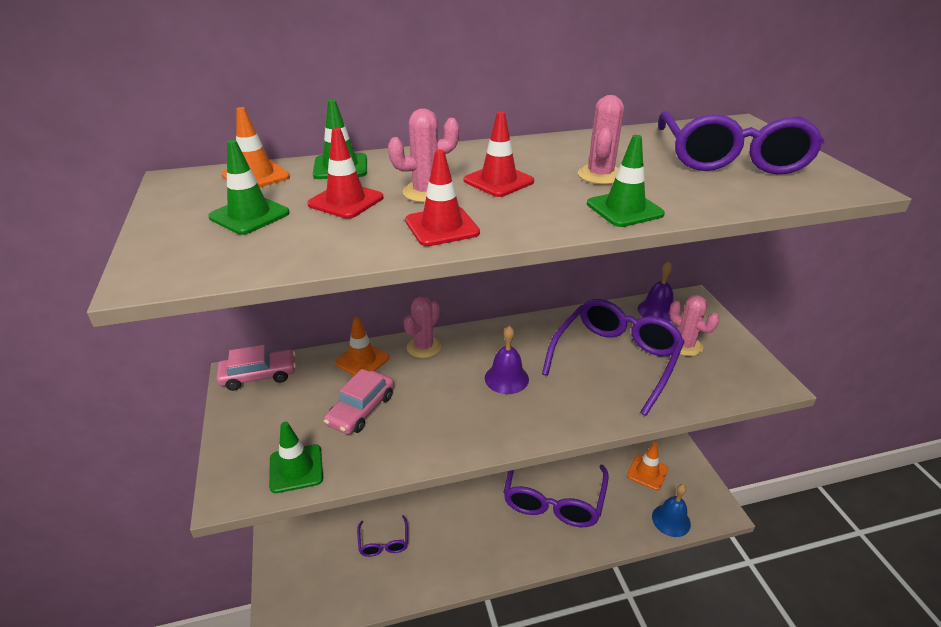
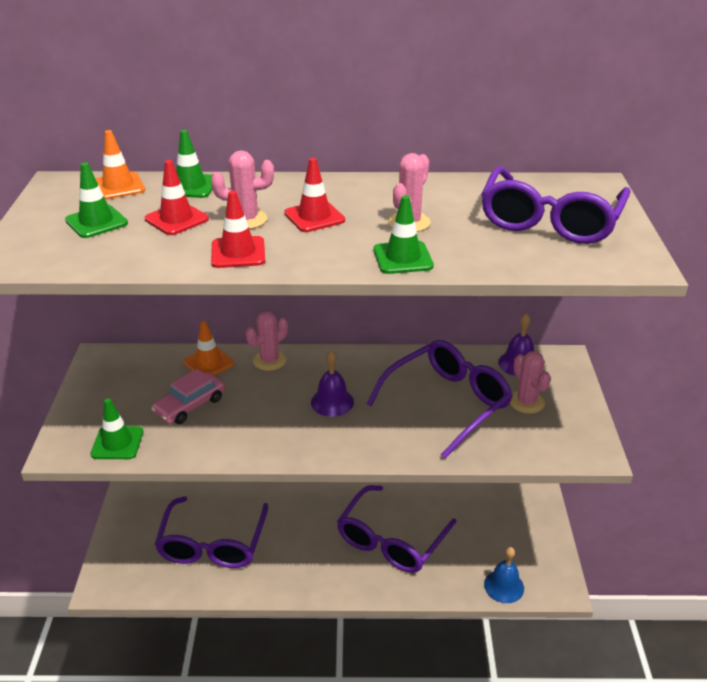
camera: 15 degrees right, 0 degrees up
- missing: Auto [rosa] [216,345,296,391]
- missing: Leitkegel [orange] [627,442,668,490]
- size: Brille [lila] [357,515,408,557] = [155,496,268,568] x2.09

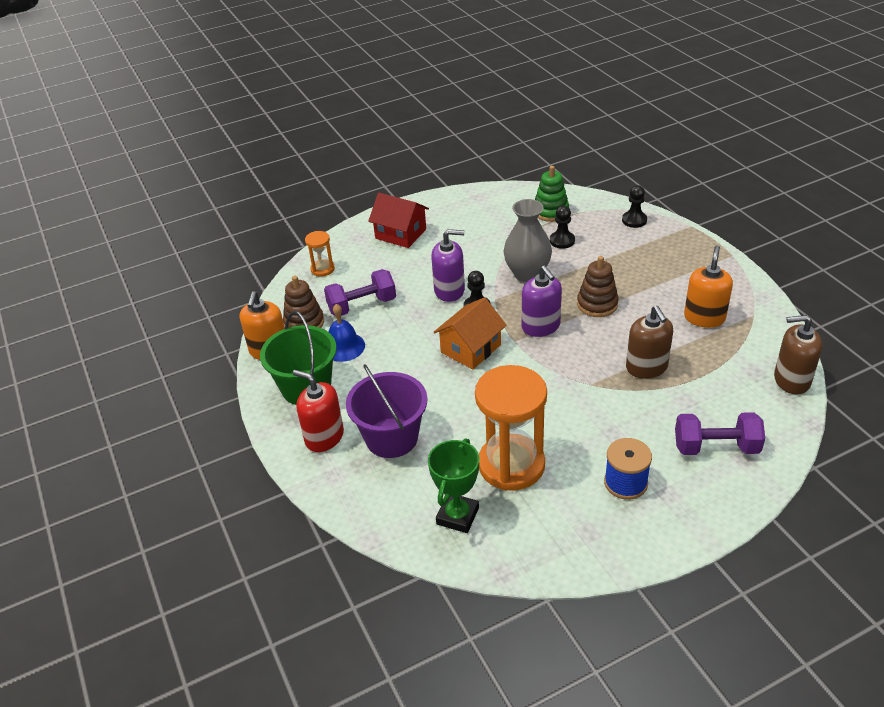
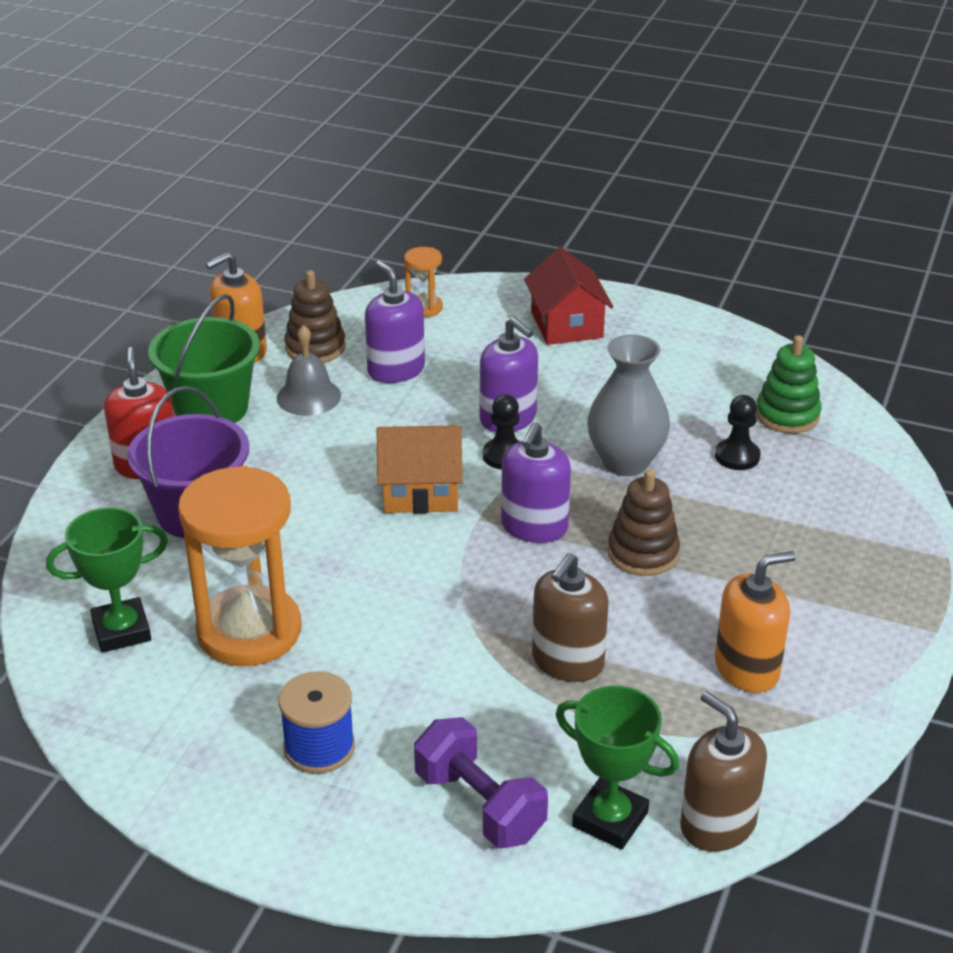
camera: 45 degrees right, 5 degrees down
- missing: Bauer [schwarz] [622,185,647,228]
- exchanged: Hantel [lila] [324,269,396,316] to Seifenspender [lila] [365,261,425,383]
- colour: Glocke [blau] [329,304,365,362] to Glocke [grau] [277,325,341,416]
- appeared: Pokal [grün] [556,686,679,850]

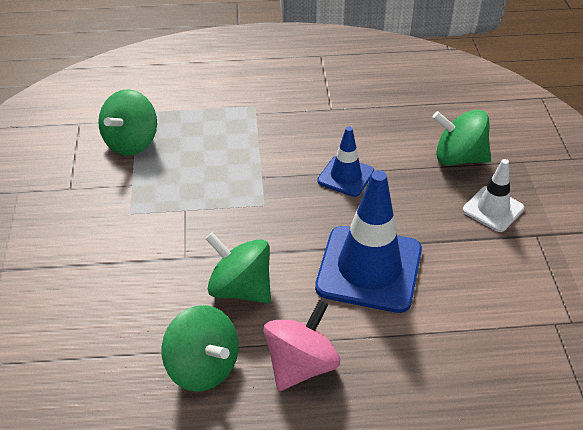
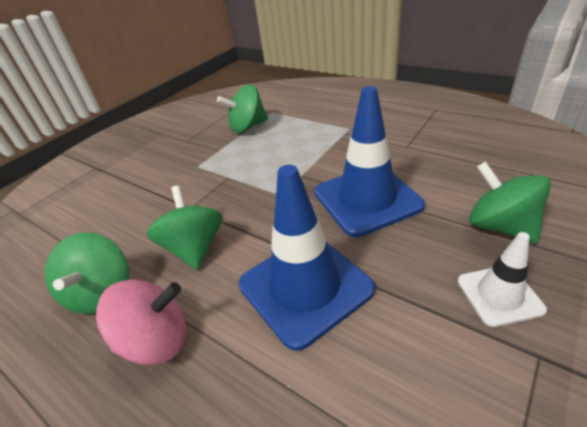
camera: 45 degrees right, 5 degrees down
- size: Leitkegel [blau] [317,127,374,197] = [315,86,425,237] x1.85

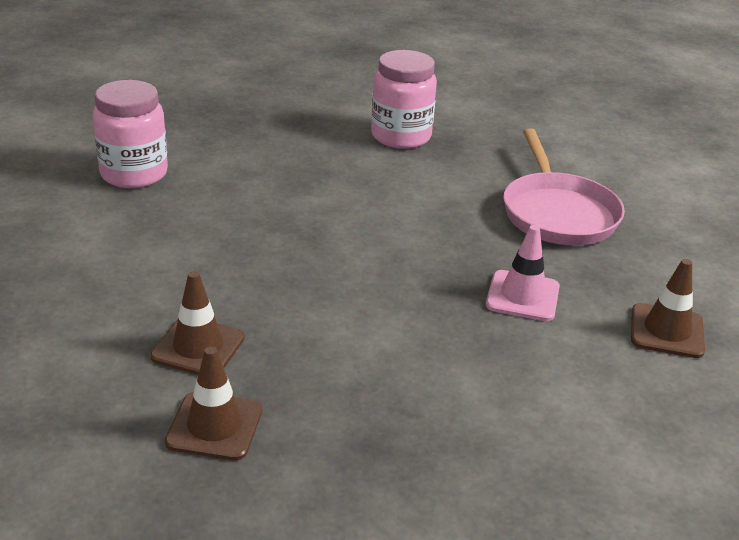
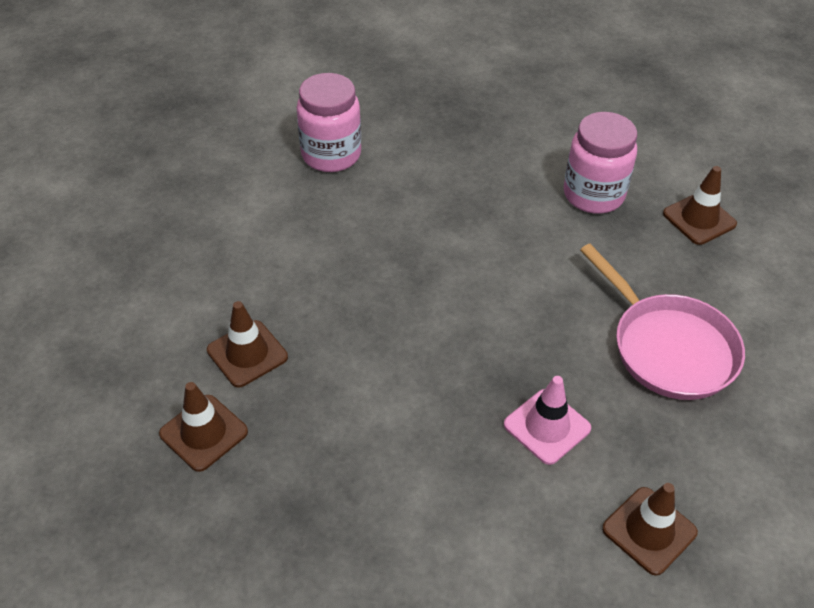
camera: 35 degrees right, 15 degrees up
- spun: Pfanne [rosa] [503,128,625,245] = [580,244,745,400] 60 degrees counterclockwise
- appeared: Leitkegel [braun] [663,166,737,245]

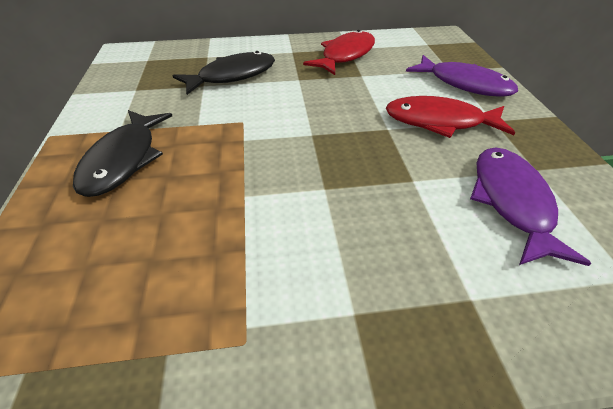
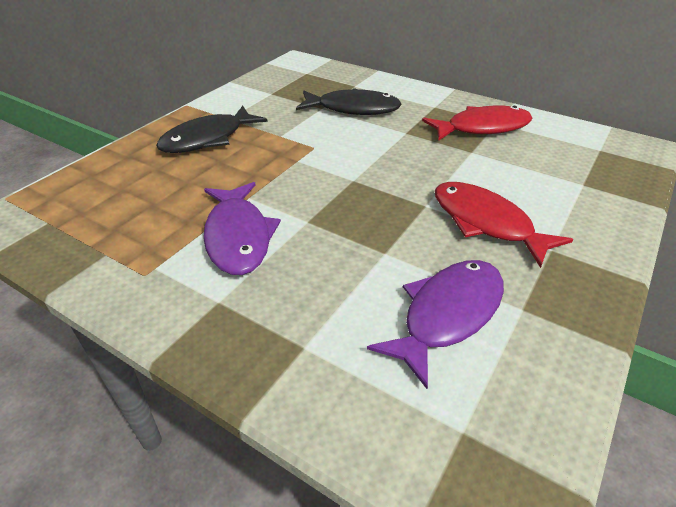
camera: 40 degrees right, 5 degrees down
- relocated: Fisch [lila] [406,55,518,97] to [203,182,281,275]

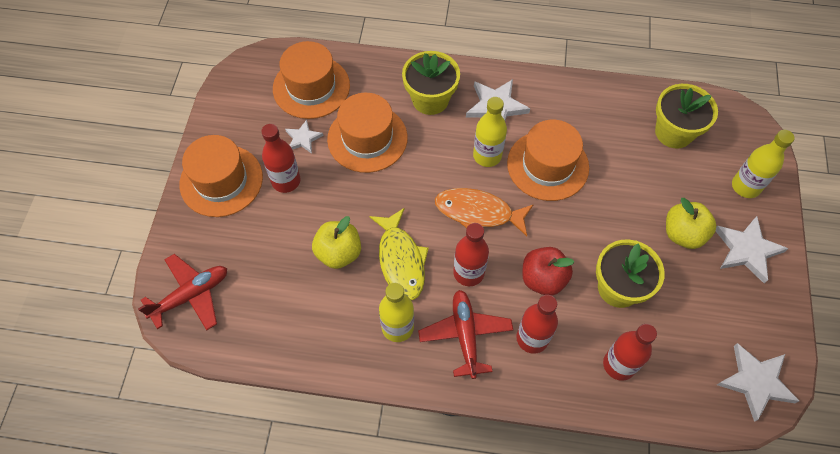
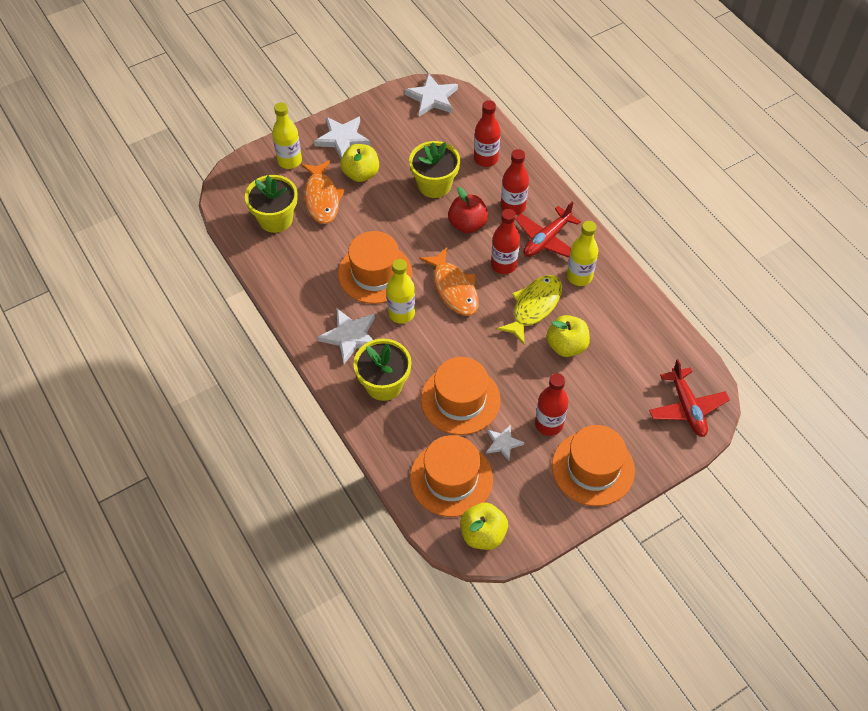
camera: 130 degrees left, 5 degrees down
- spun: Flugzeug [rot] [138,254,227,330] = [649,359,730,437] 120 degrees counterclockwise
- appeared: Fisch [orange] [301,160,345,224]
- appeared: Apfel [gelb] [460,502,508,550]

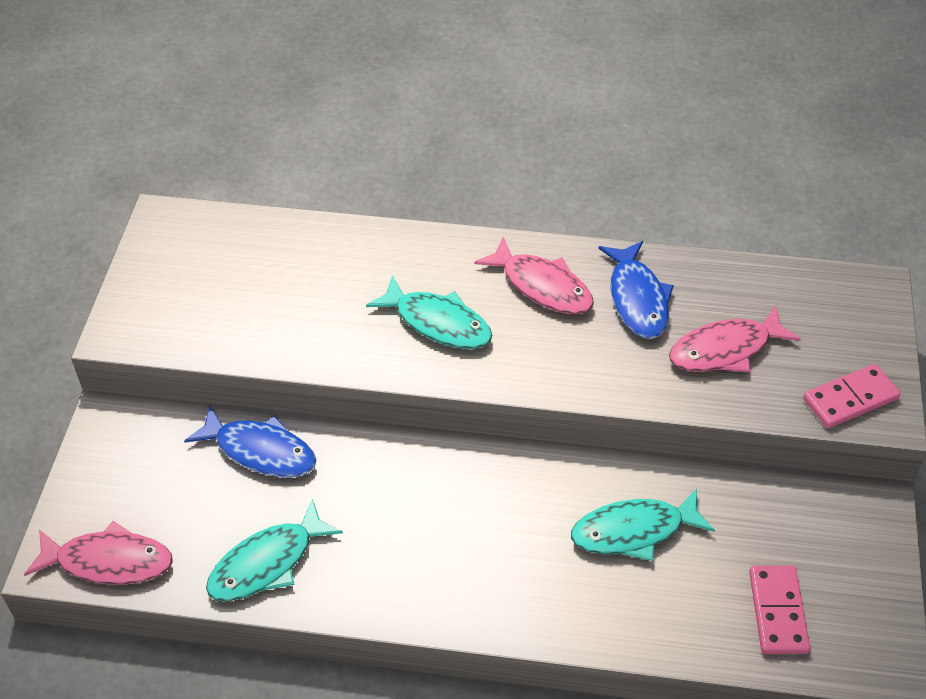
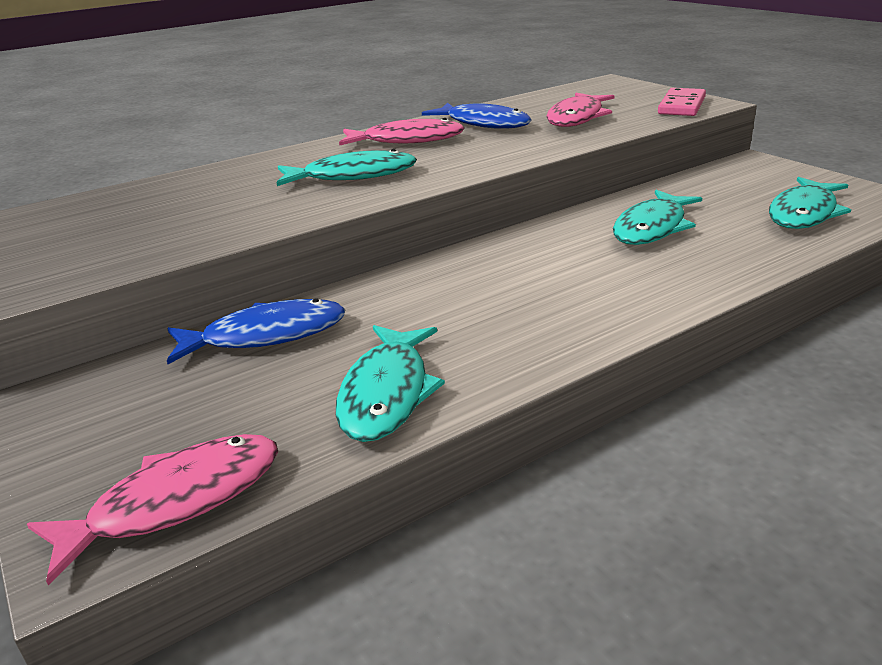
camera: 40 degrees left, 20 degrees down
- exchanged: Dominostein [rosa] [749,566,810,654] to Fisch [türkis] [769,177,851,229]

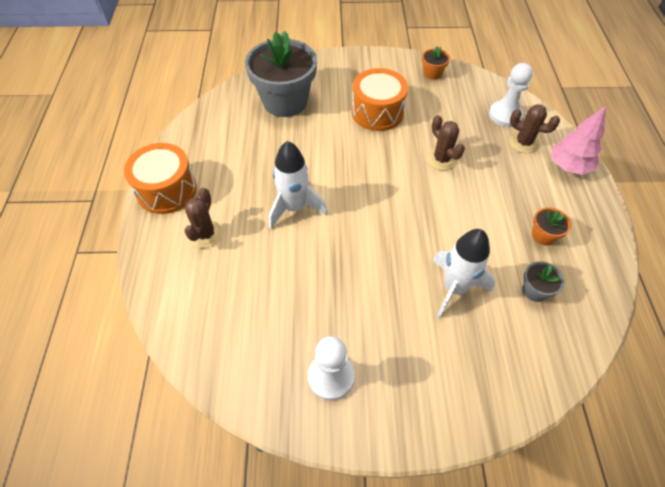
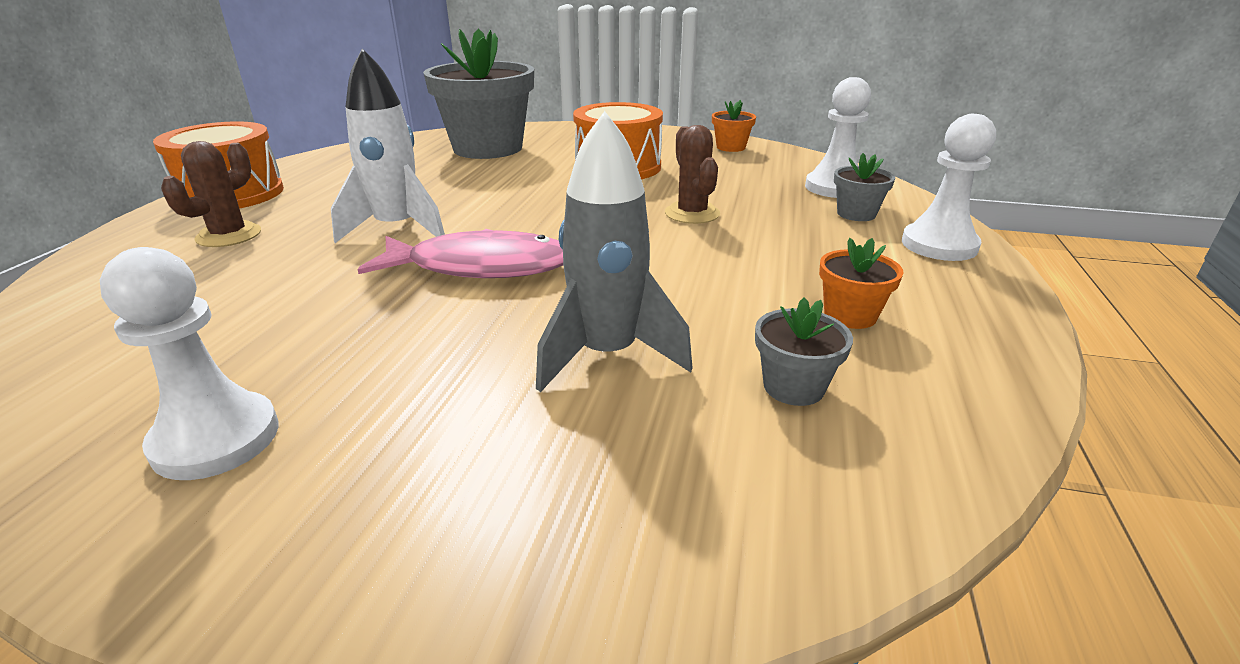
camera: 15 degrees right, 25 degrees down
- exchanged: Kaktus [braun] [509,104,560,153] to Blumentopf [grau] [834,153,895,221]
- exchanged: Baum [rosa] [551,106,606,175] to Bauer [weiß] [902,114,996,261]
- colour: Rakete [weiß] [432,229,496,318] to Rakete [grau] [536,111,693,392]
- appeared: Fisch [rosa] [357,229,563,278]

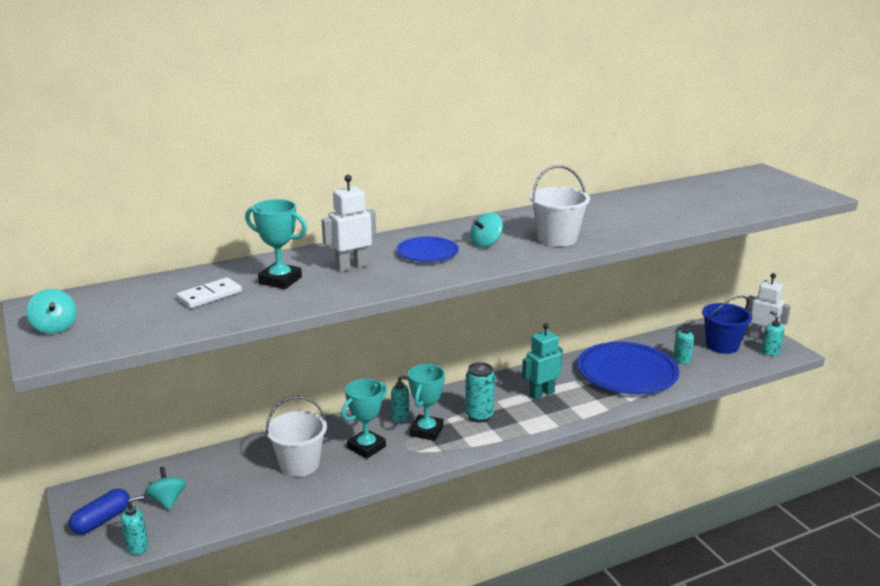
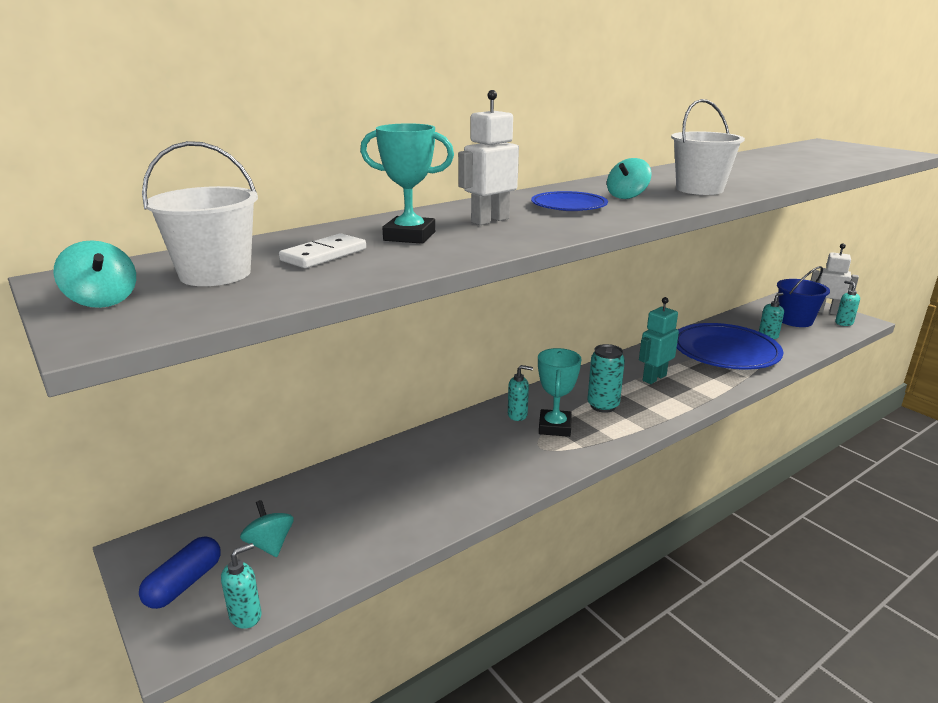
camera: 10 degrees left, 0 degrees up
- missing: Pokal [türkis] [341,379,387,459]
- relocated: Eimer [weiß] [266,396,327,477] to [142,141,258,286]

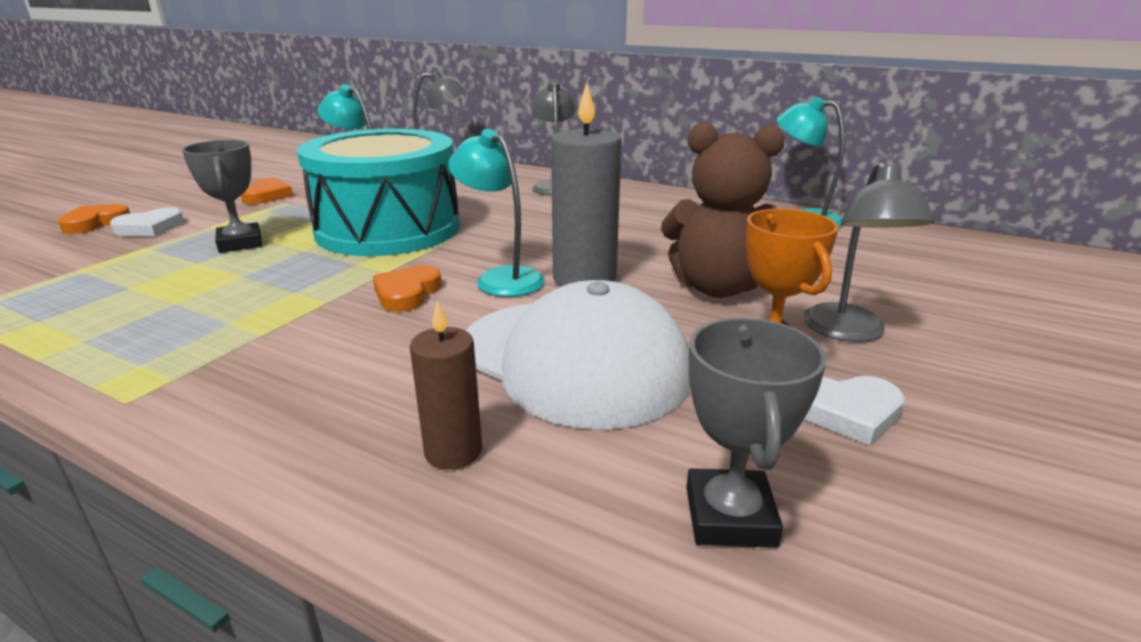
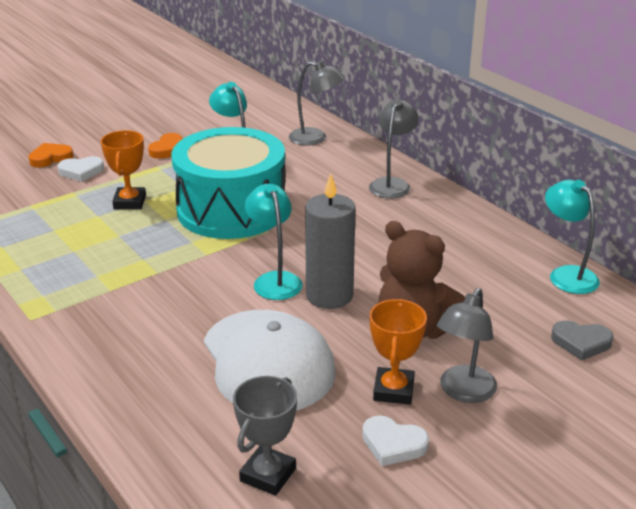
camera: 25 degrees right, 5 degrees up
- colour: Pokal [grau] [182,140,262,253] to Pokal [orange] [101,130,146,209]
- missing: Herz [orange] [373,265,442,312]
- missing: Kerze [braun] [410,301,482,469]
- appeared: Herz [grau] [551,320,614,361]

